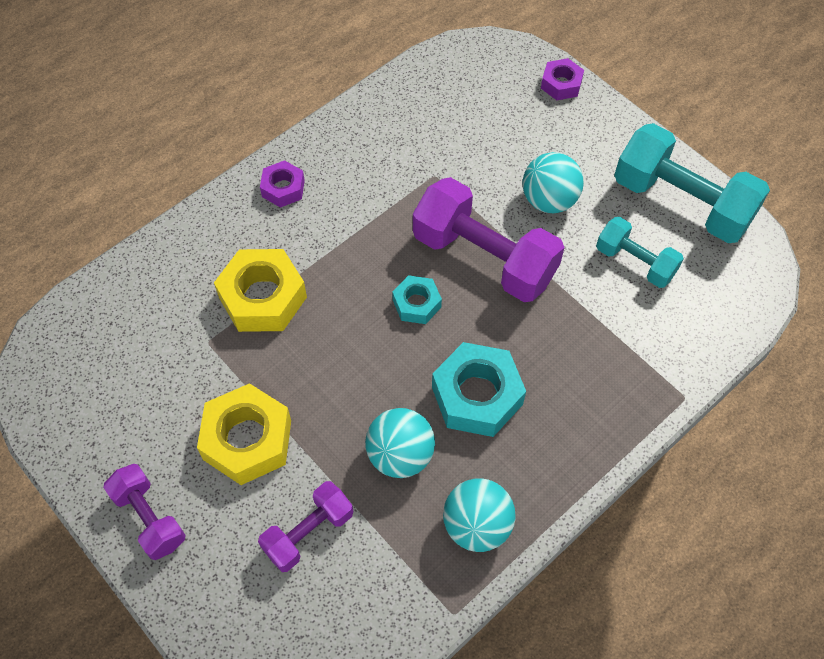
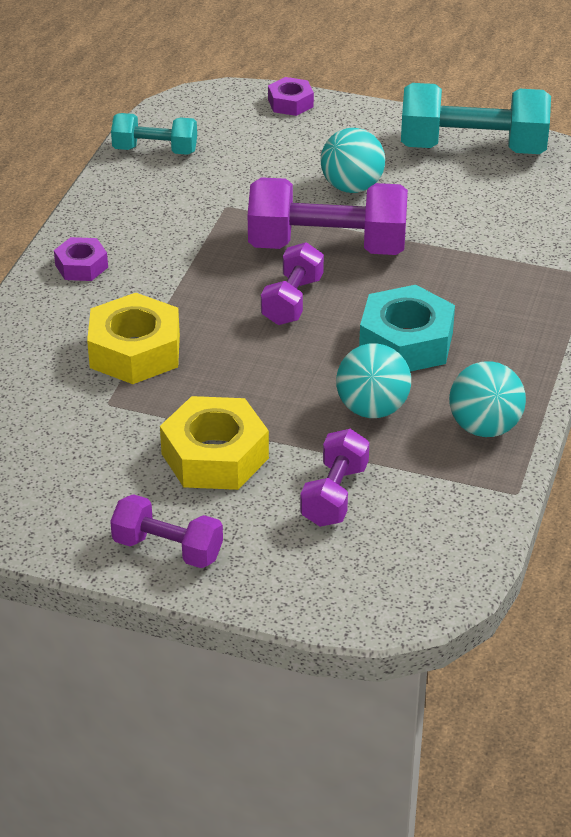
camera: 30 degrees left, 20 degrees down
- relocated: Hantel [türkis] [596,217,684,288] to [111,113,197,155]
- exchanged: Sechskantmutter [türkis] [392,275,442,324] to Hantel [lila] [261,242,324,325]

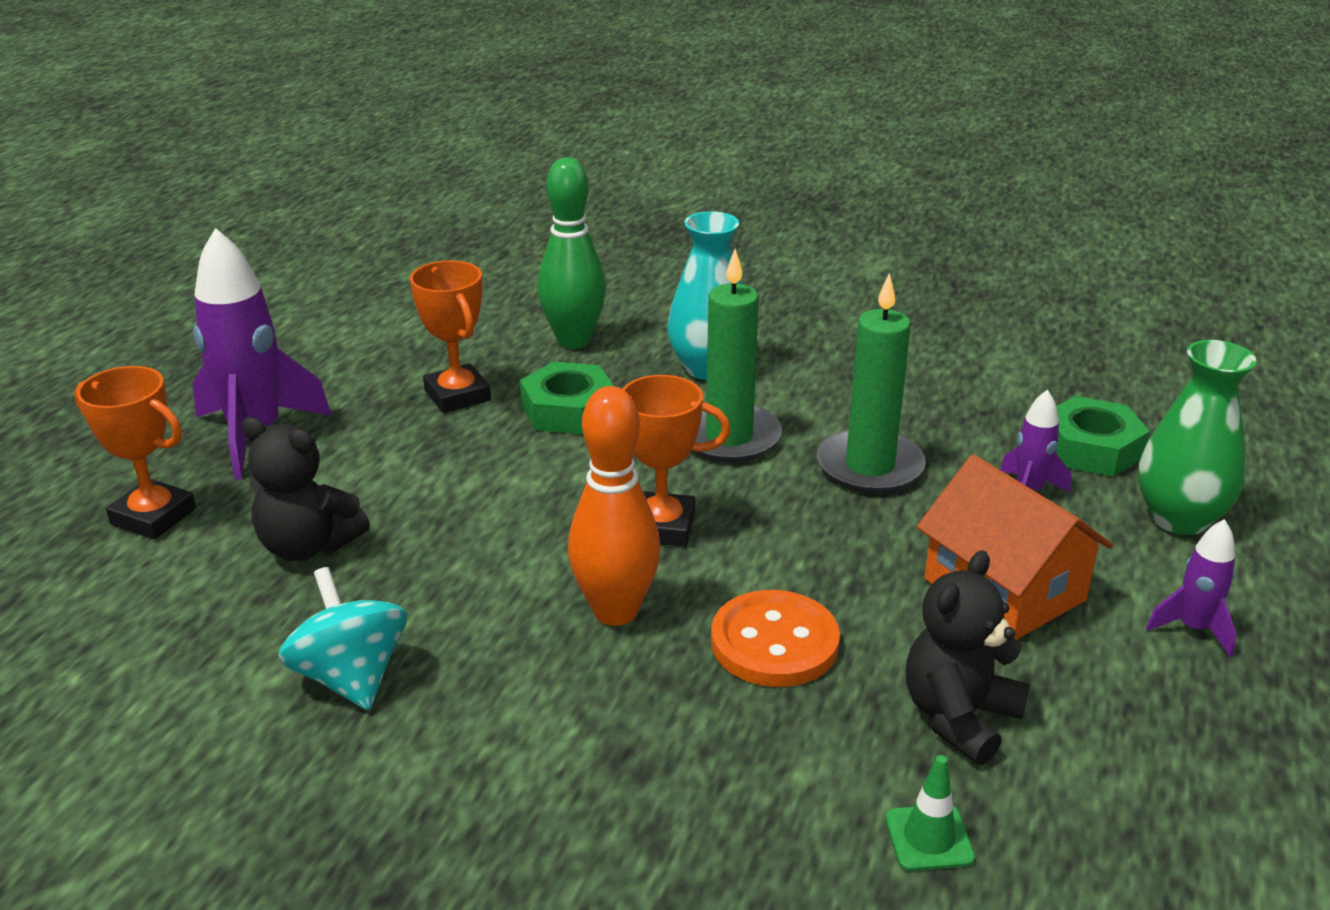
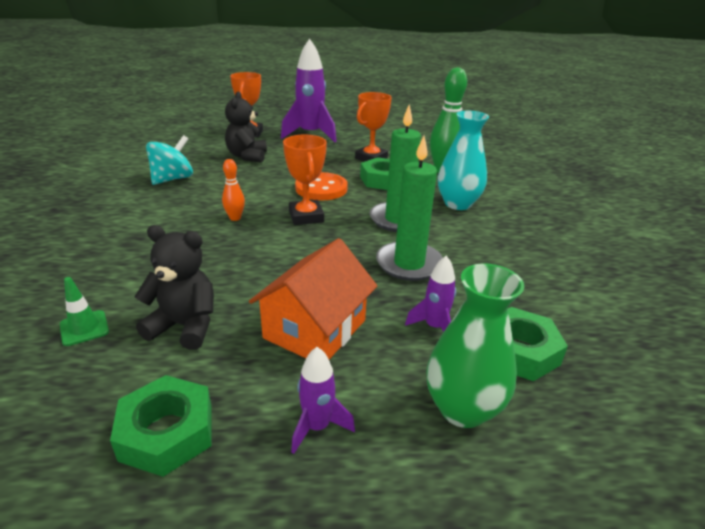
camera: 65 degrees right, 0 degrees up
- size: Bowlingkegel [orange] [568,386,661,626] = [222,159,245,221] x0.51
- relocated: Knopf [orange] [711,590,840,687] to [295,172,348,200]
- appeared: Sechskantmutter [grün] [110,375,212,477]

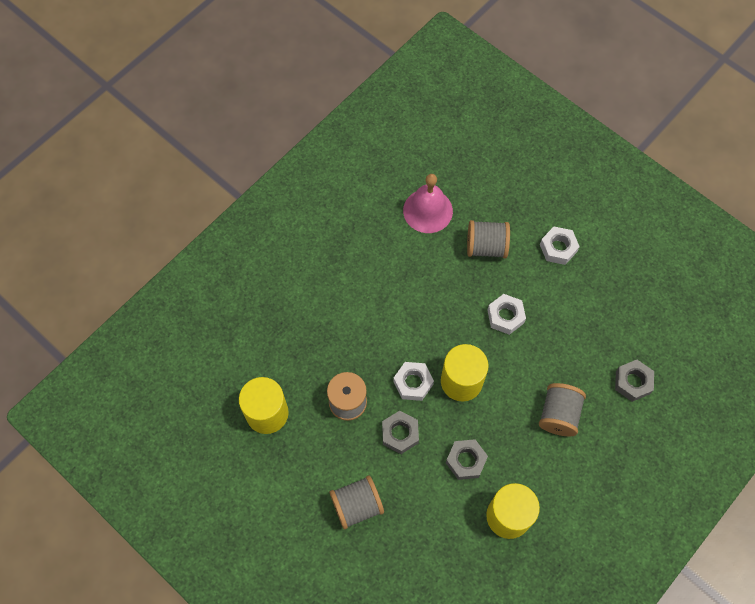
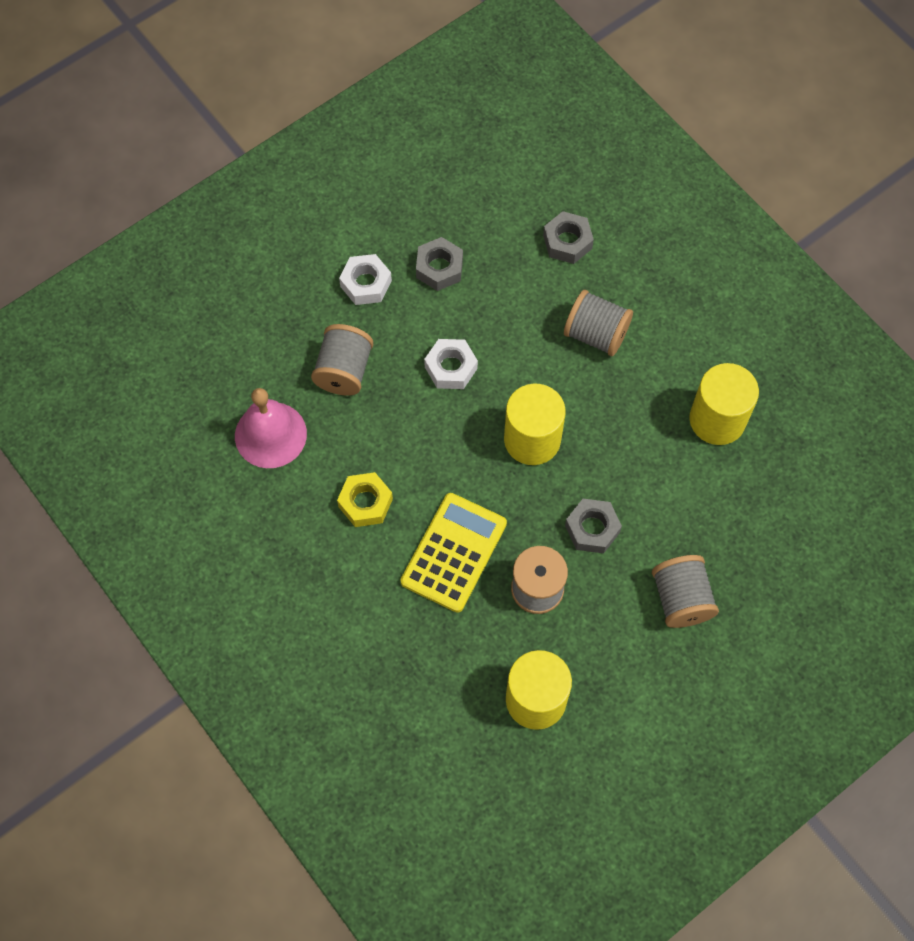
camera: 80 degrees left, 0 degrees up
- missing: Sechskantmutter [weiß] [393,362,434,401]
- relocated: Sechskantmutter [grau] [446,439,488,480] to [416,237,463,291]
- appeared: Sechskantmutter [gelb] [337,472,393,527]
- appeared: Taschenrechner [gelb] [401,493,507,613]

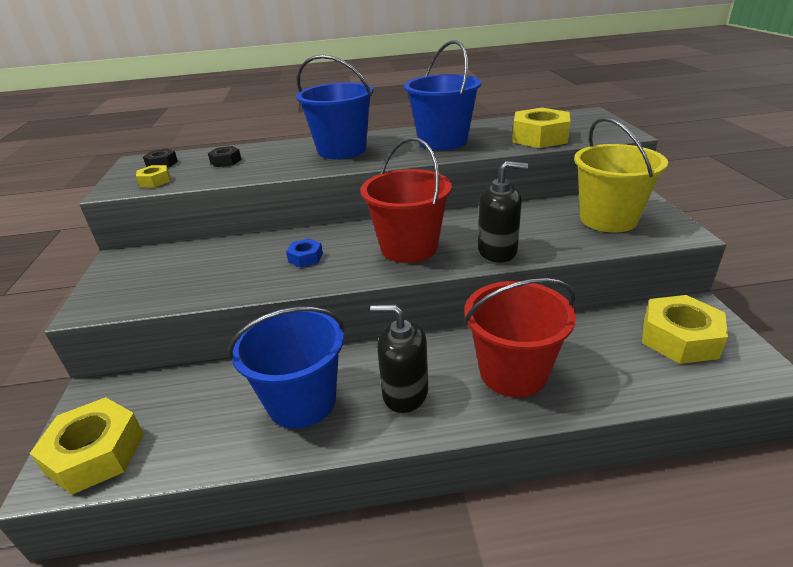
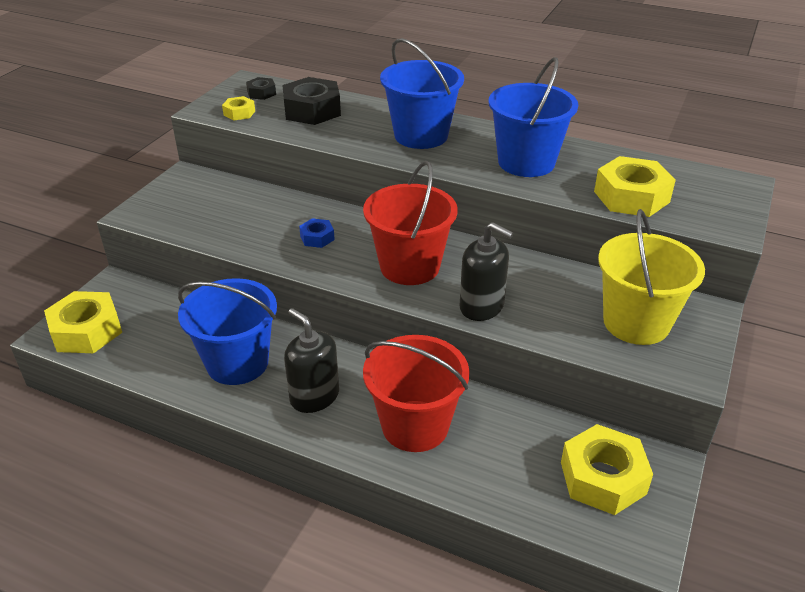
camera: 30 degrees right, 5 degrees up
- size: Sechskantmutter [schwarz] [208,146,242,167] = [282,77,341,125] x1.98

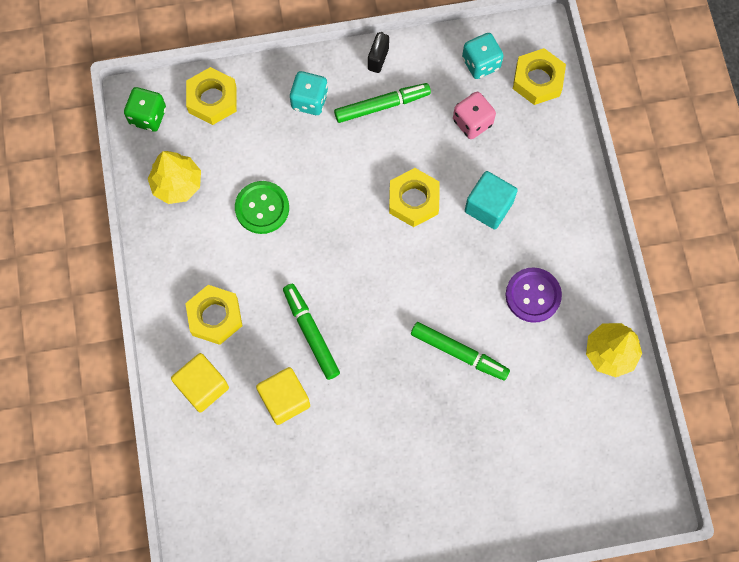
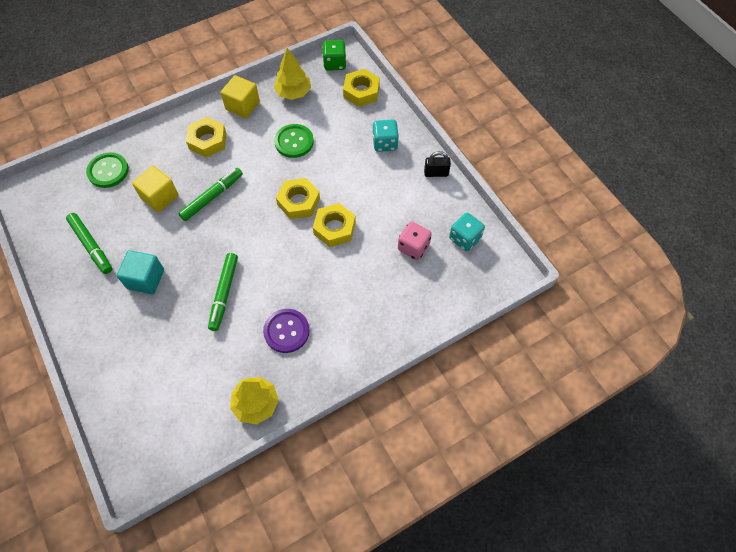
camera: 70 degrees right, 10 degrees down
- relocated: Sechskantmutter [gelb] [513,48,566,105] to [276,178,320,219]
- relocated: Filzstift [grün] [334,83,431,123] to [66,213,112,274]
- relocated: Kubus [türkis] [465,171,518,229] to [117,250,164,294]
- relocated: Kubus [gelb] [171,353,229,412] to [221,75,260,118]
- appeared: Knopf [grün] [86,152,129,188]

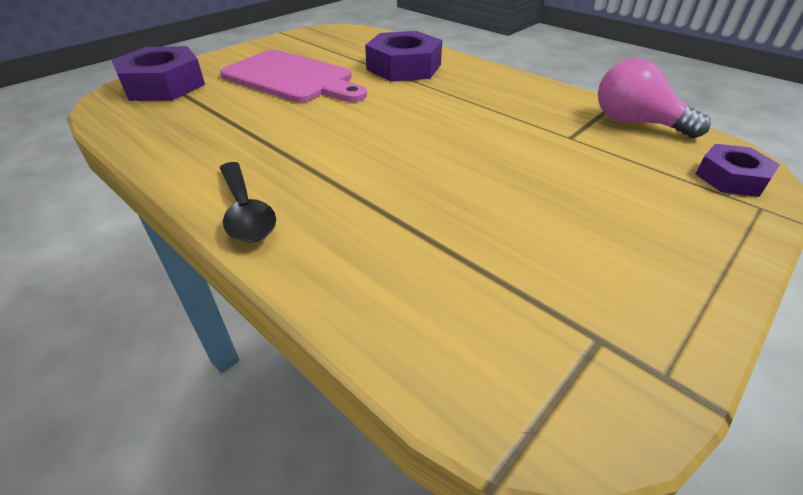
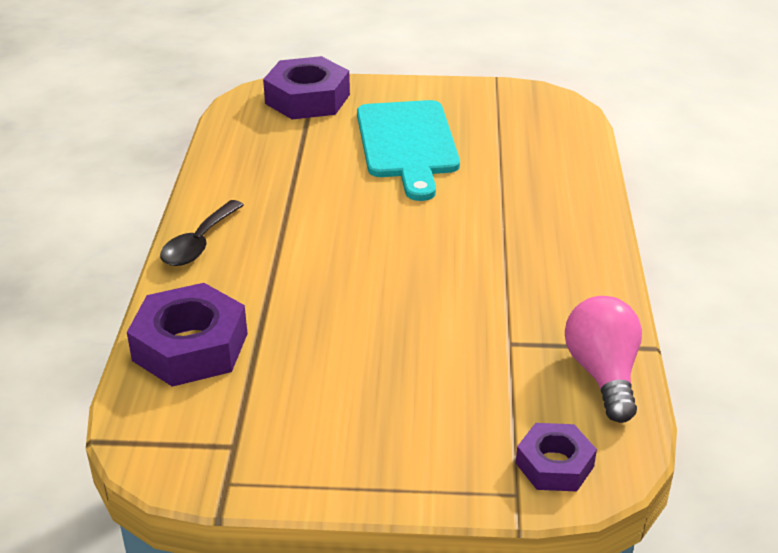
camera: 50 degrees right, 5 degrees down
- relocated: Sechskantmutter [lila] [365,31,442,82] to [127,283,248,387]
- colour: Schneidebrett [rosa] [220,50,367,103] to Schneidebrett [türkis] [357,100,460,201]

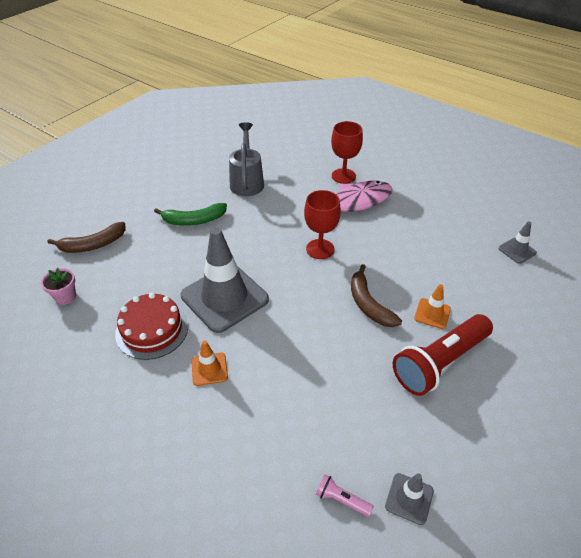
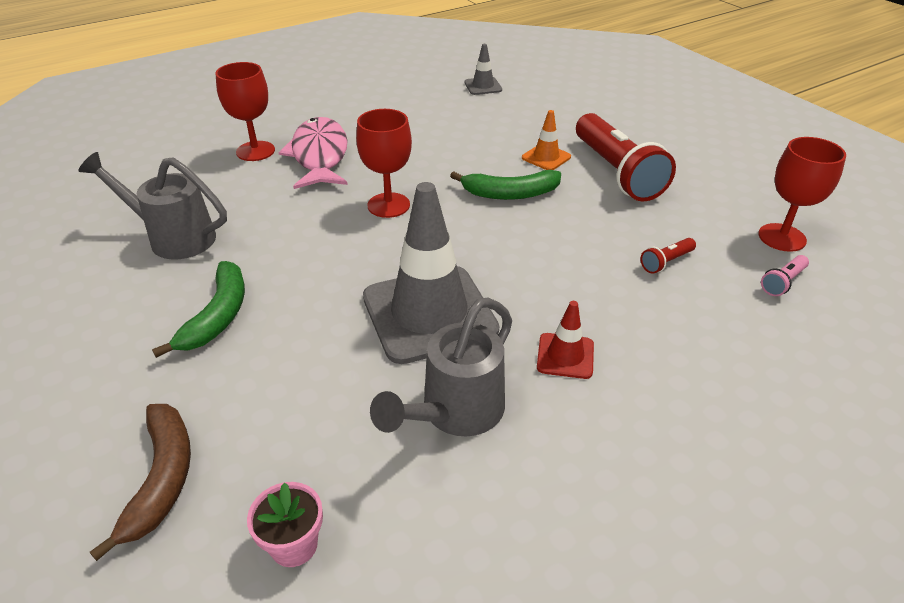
camera: 70 degrees left, 5 degrees down
- colour: Banane [braun] [351,264,402,327] to Banane [grün] [450,170,561,200]
- exchanged: Kuchen [rot] [115,293,188,360] to Gießkanne [grau] [370,298,512,437]
- colour: Leitkegel [orange] [191,340,228,386] to Leitkegel [rot] [537,301,594,379]
- exchanged: Leitkegel [grau] [385,473,434,525] to Kelch [rot] [758,137,846,252]
- appeared: Taschenlampe [rot] [640,238,696,274]

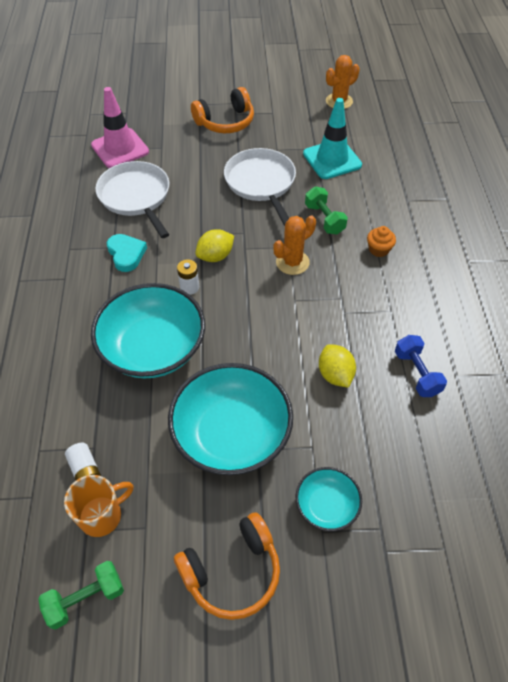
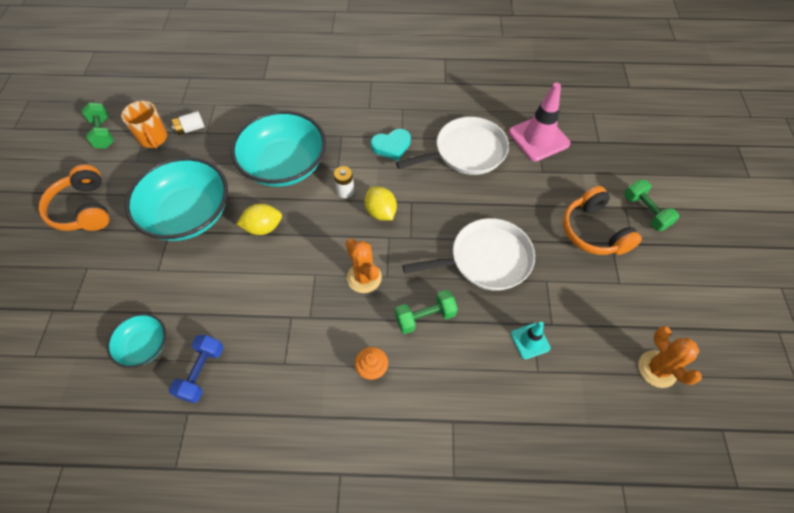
camera: 95 degrees right, 5 degrees up
- size: Leitkegel [türkis] [303,98,362,179] = [511,322,551,359] x0.53
- spun: Hantel [blau] [395,335,447,397] = [169,335,224,403] 60 degrees counterclockwise
- relocated: Zitrone [gelb] [319,344,356,388] to [236,204,282,235]
- relocated: Schüssel [türkis] [296,467,362,531] to [107,313,166,368]
- appeared: Hantel [grün] [624,180,679,231]

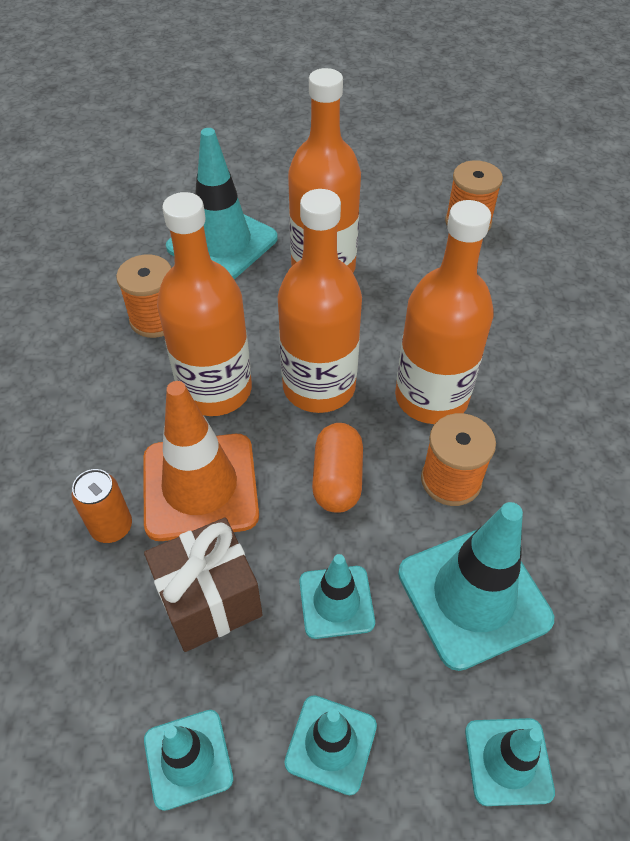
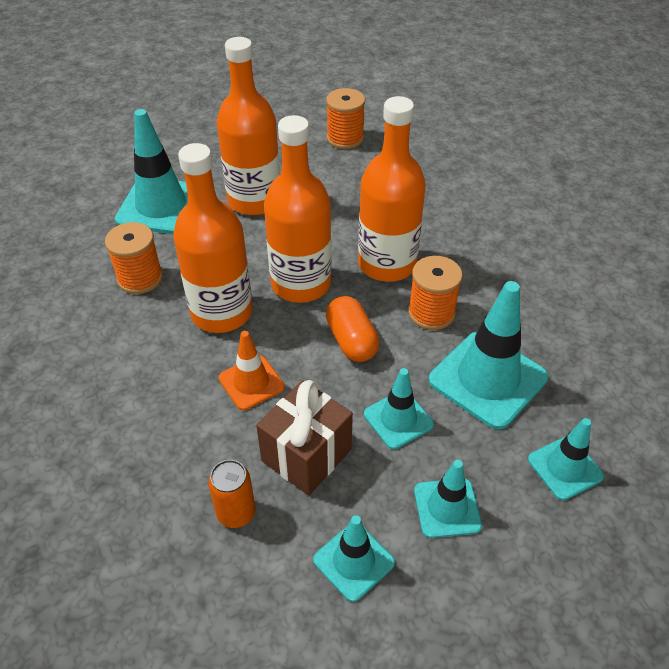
camera: 25 degrees left, 5 degrees down
- size: Leitkegel [orange] [143,381,259,541] = [219,331,285,410] x0.57
- relocated: Dose [orange] [71,469,132,543] to [208,460,256,528]

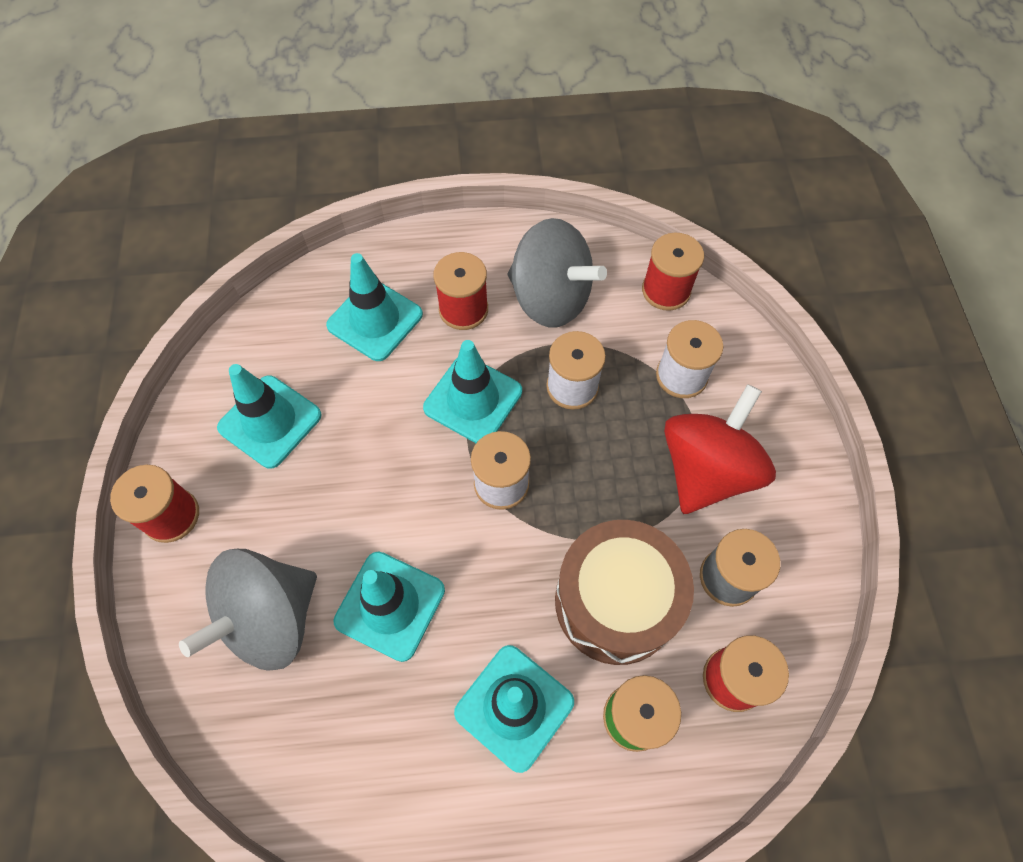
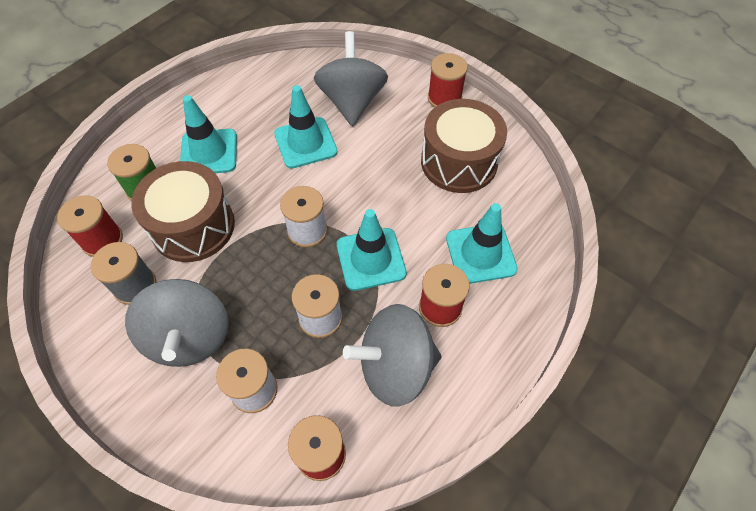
camera: 135 degrees right, 5 degrees down
- exchanged: Leitkegel [türkis] [217,364,322,469] to Trommel [braun] [421,99,507,193]
- colour: Kreisel [rot] [664,384,776,514] to Kreisel [grau] [125,279,229,367]

